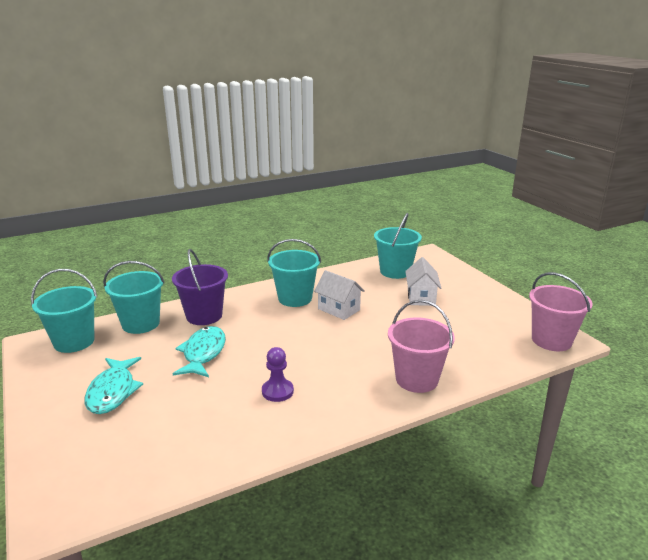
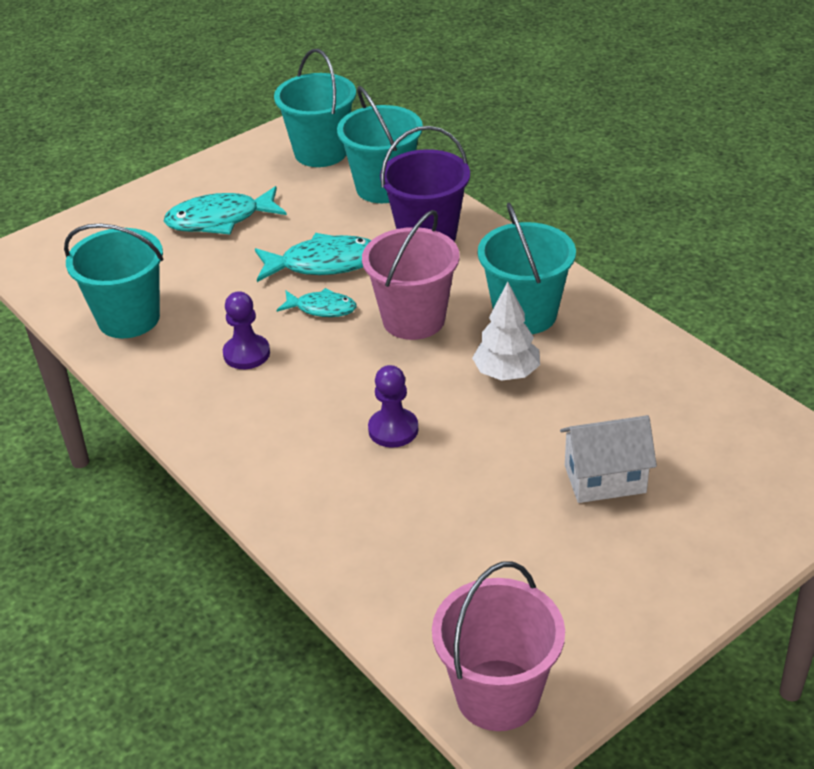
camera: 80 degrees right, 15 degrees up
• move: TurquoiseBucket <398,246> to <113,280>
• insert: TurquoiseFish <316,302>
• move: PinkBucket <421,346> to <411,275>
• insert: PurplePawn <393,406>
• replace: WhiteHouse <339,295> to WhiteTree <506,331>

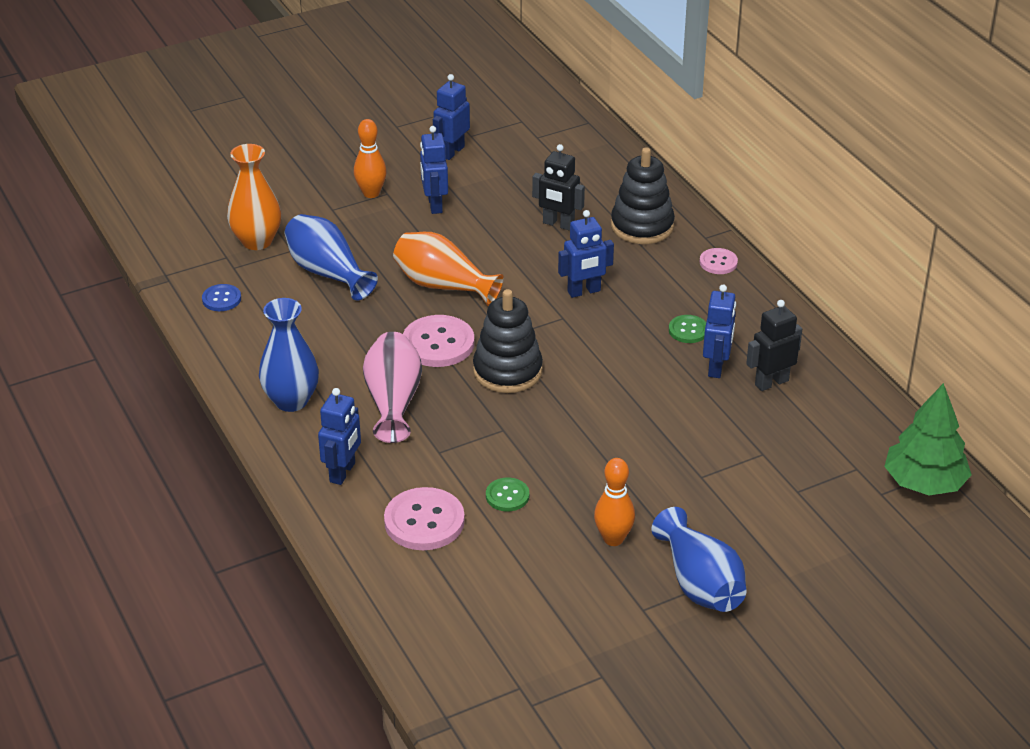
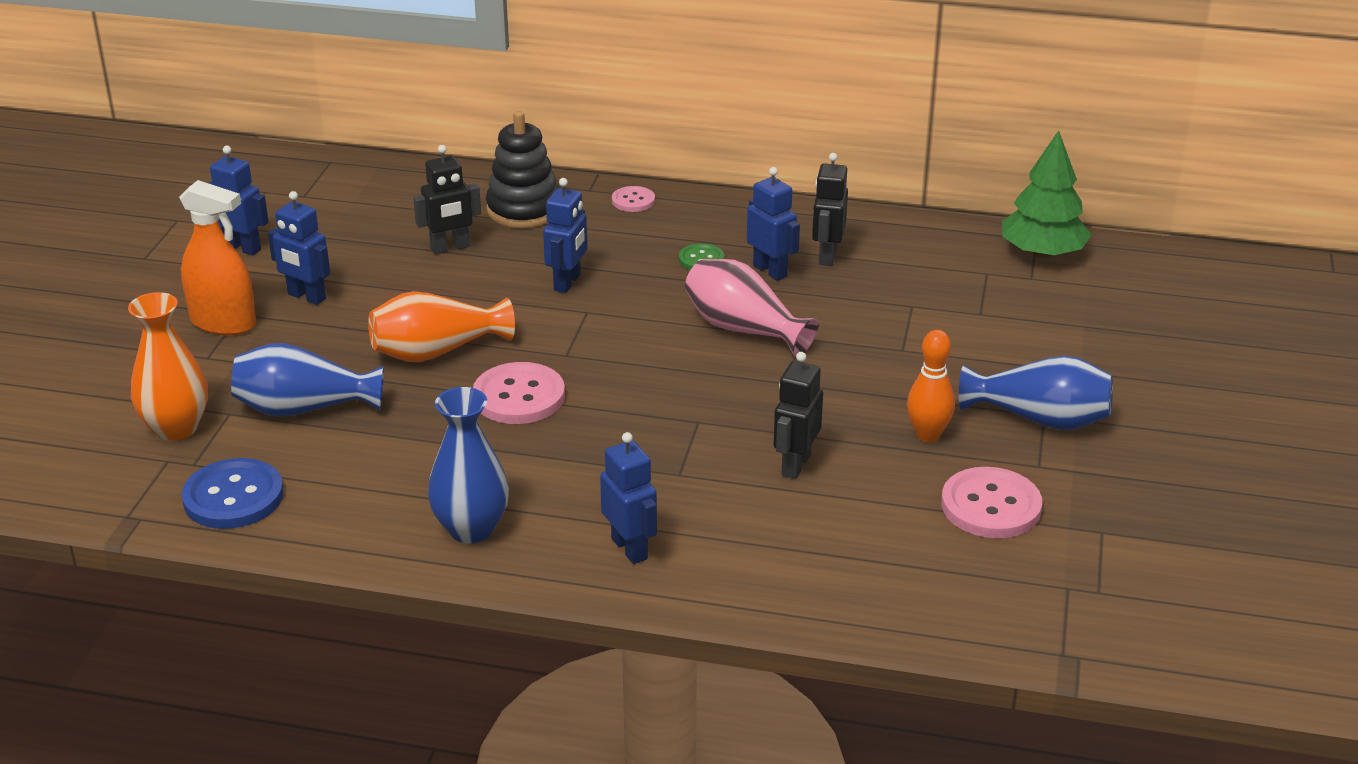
camera: 50 degrees left, 5 degrees down
• replace: OrangeBowlingPin <370,158> to OrangeSprayBottle <217,257>
• resize: BlueButton <221,297> = <233,493> x1.81
• rotate: BlueRobot <451,117> = <238,201> 135 degrees clockwise
• move: PinkVase <392,387> to <752,308>
• replace: GreenButton <507,494> to BlackRobot <798,415>
• move: PinkButton <424,518> to <991,502>
• delete: BlackStackingToy <508,341>

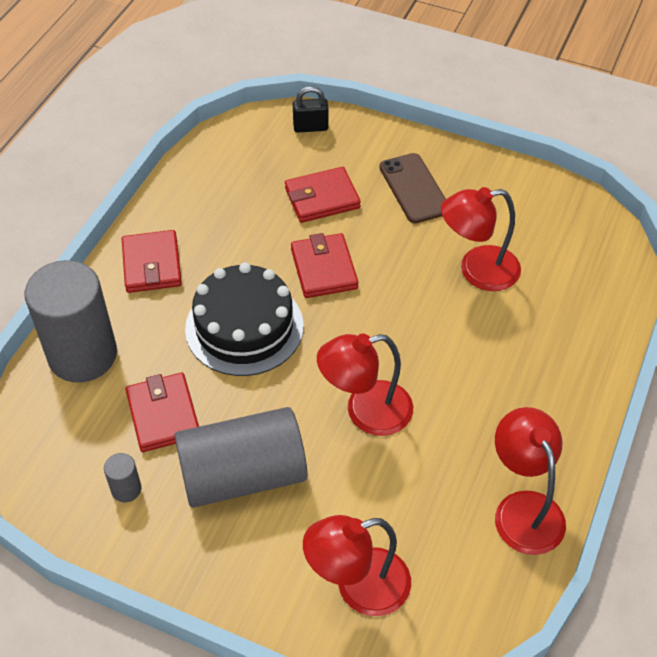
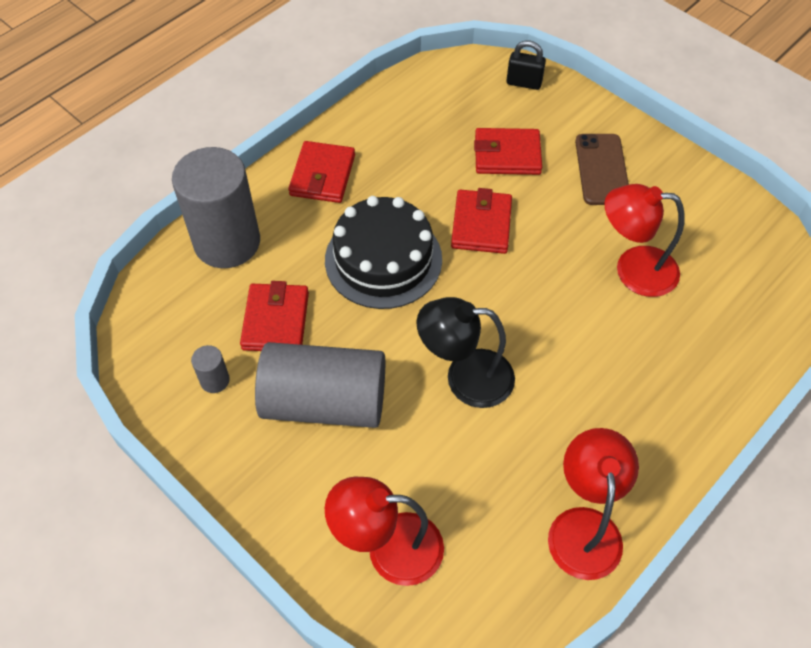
camera: 20 degrees right, 5 degrees up
• recolor: RedLamp <365,385> to BlackLamp <465,352>

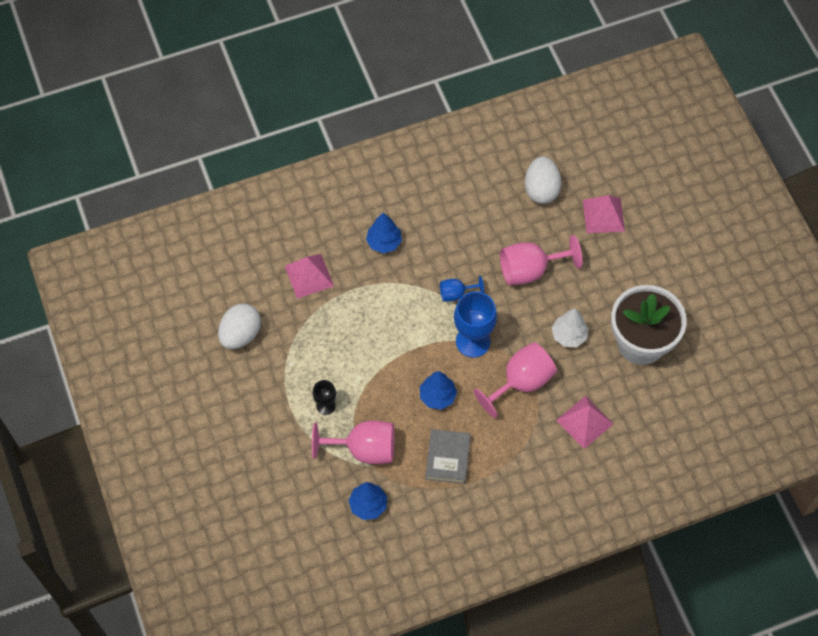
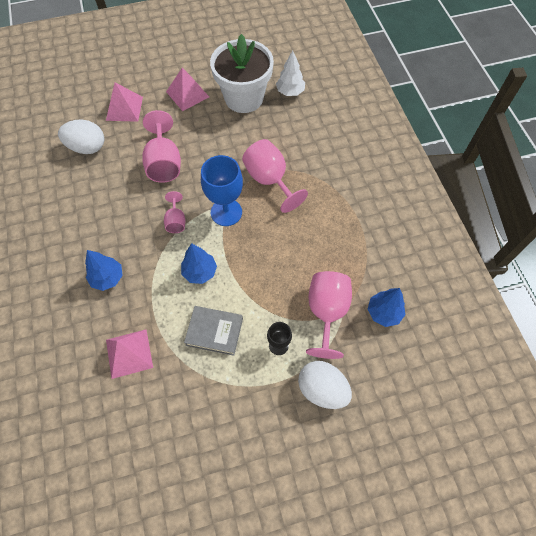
camera: 85 degrees left, 0 degrees up
• recolor: BlueGoblet <462,289> to PinkGoblet <175,212>
• move: PinkPyramid <584,422> to <187,89>
• move: BlueTree <438,390> to <199,263>
• move: GreyBook <448,456> to <213,331>
• move: WhiteTree <570,327> to <290,73>
• move: WhiteEgg <239,326> to <325,385>

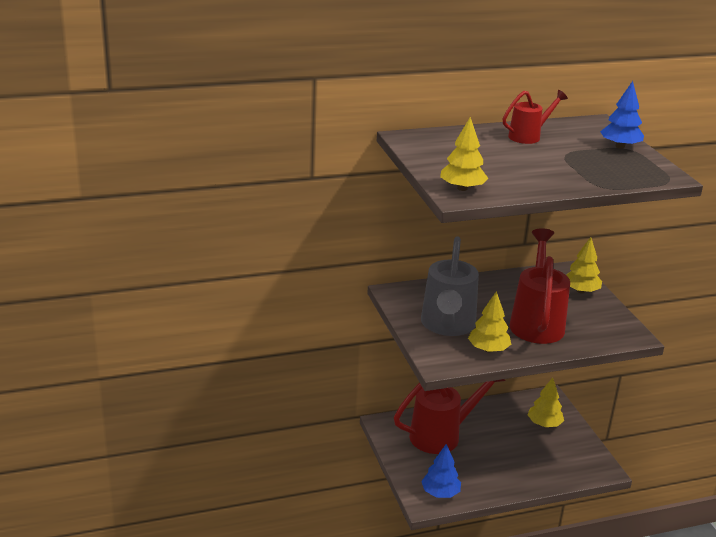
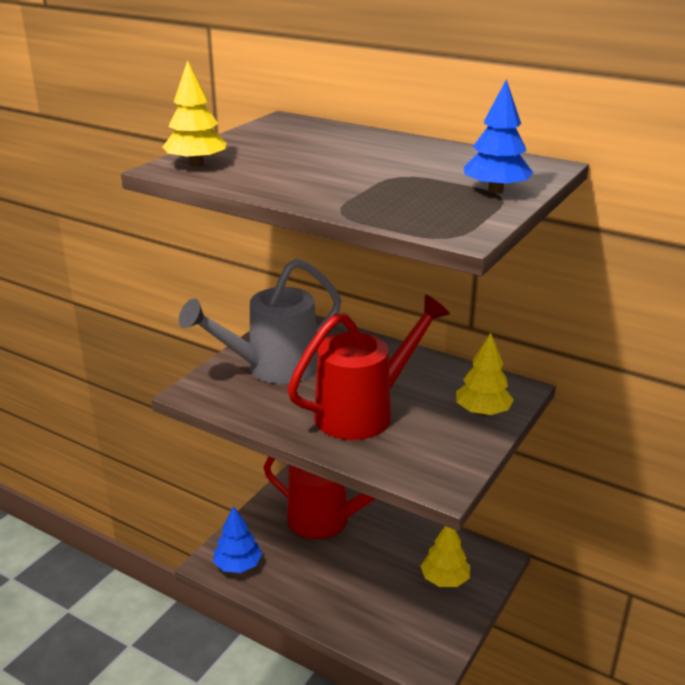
camera: 50 degrees right, 0 degrees up
• delete: YellowTree <489,321>
• delete: RedWateringCan <535,117>

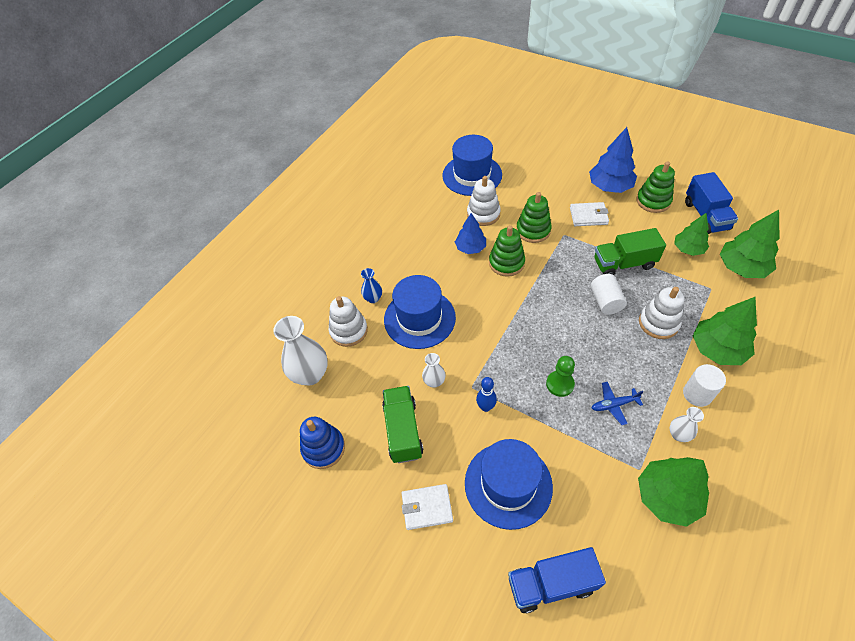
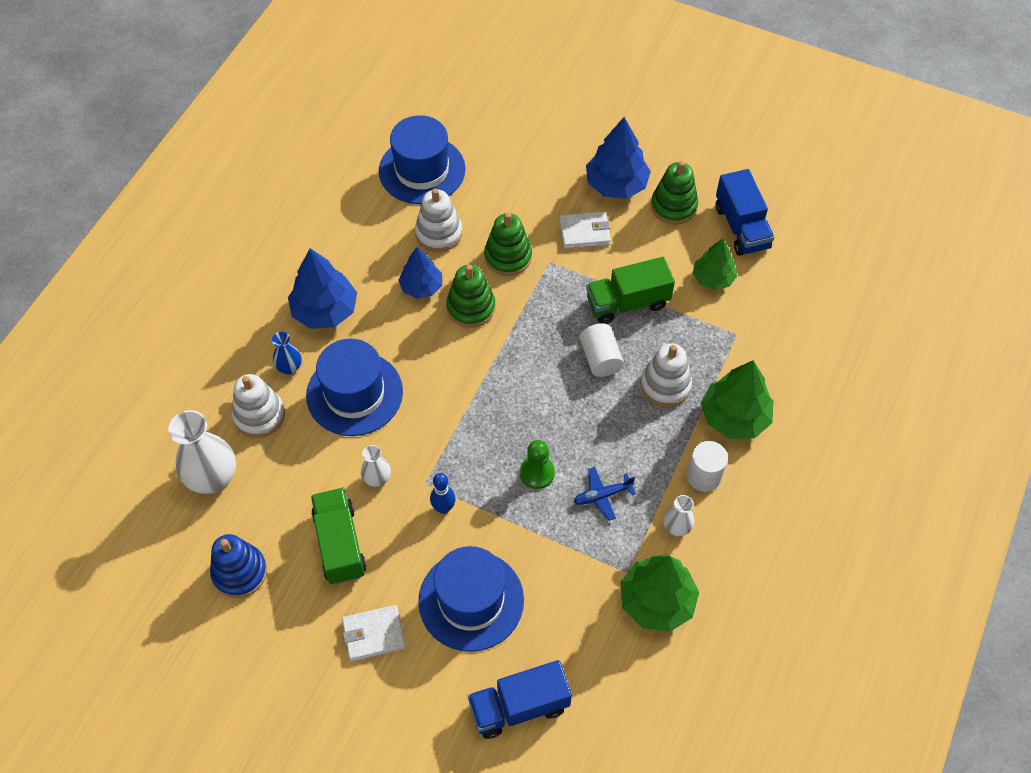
camera: 10 degrees left, 5 degrees up
• insert: BlueTree <322,288>
• delete: GreenTree <749,244>

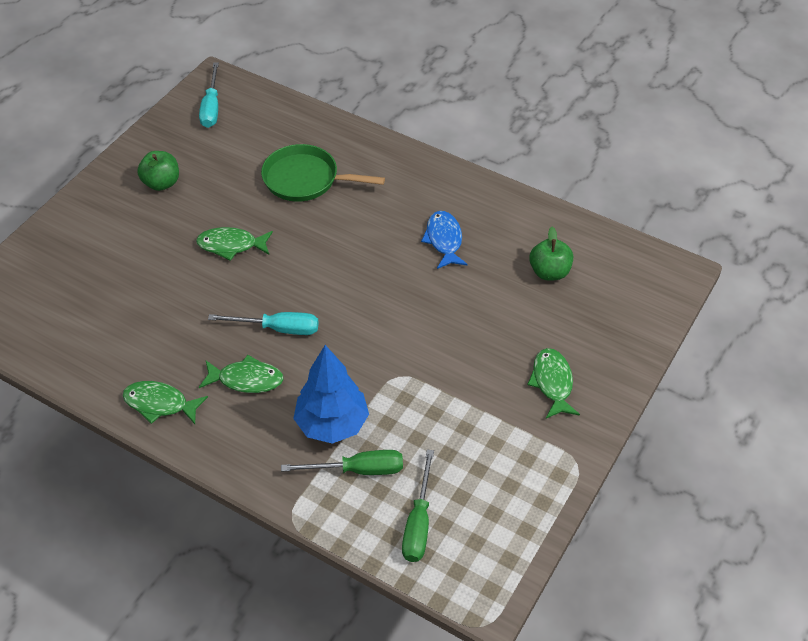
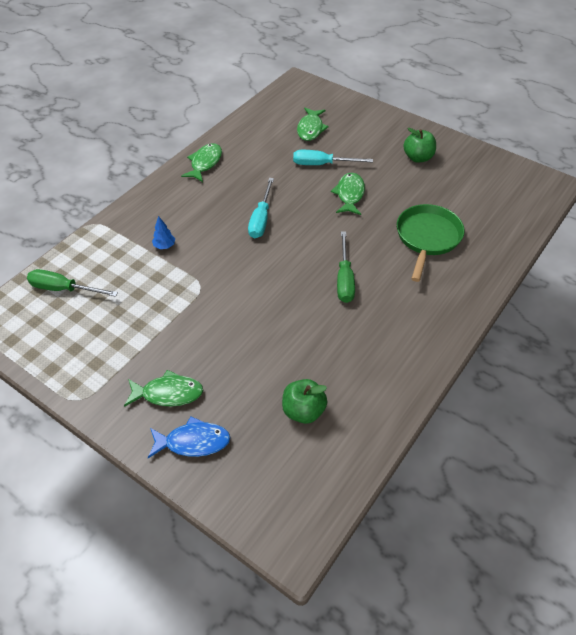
camera: 95 degrees right, 0 degrees up
• move: BlueFish <444,240> to <189,437>
• resize: BlueTree <331,394> = <163,232> x0.41
• move: TurquoiseScrewdriver <209,95> to <333,157>
• move: GreenFish <241,374> to <313,124>
• move: GreenScrewdriver <342,462> to <346,267>

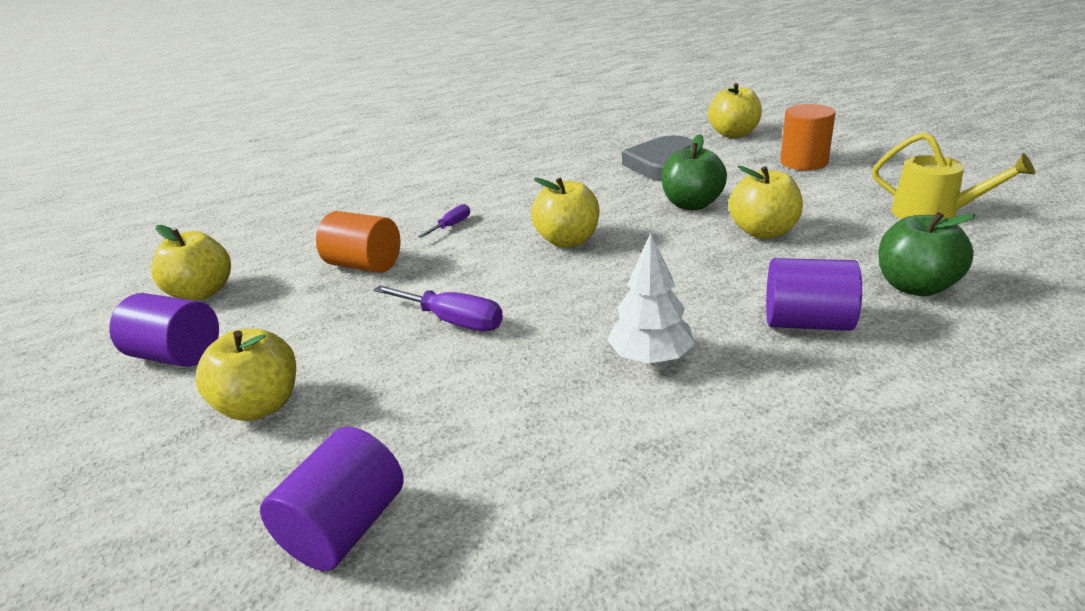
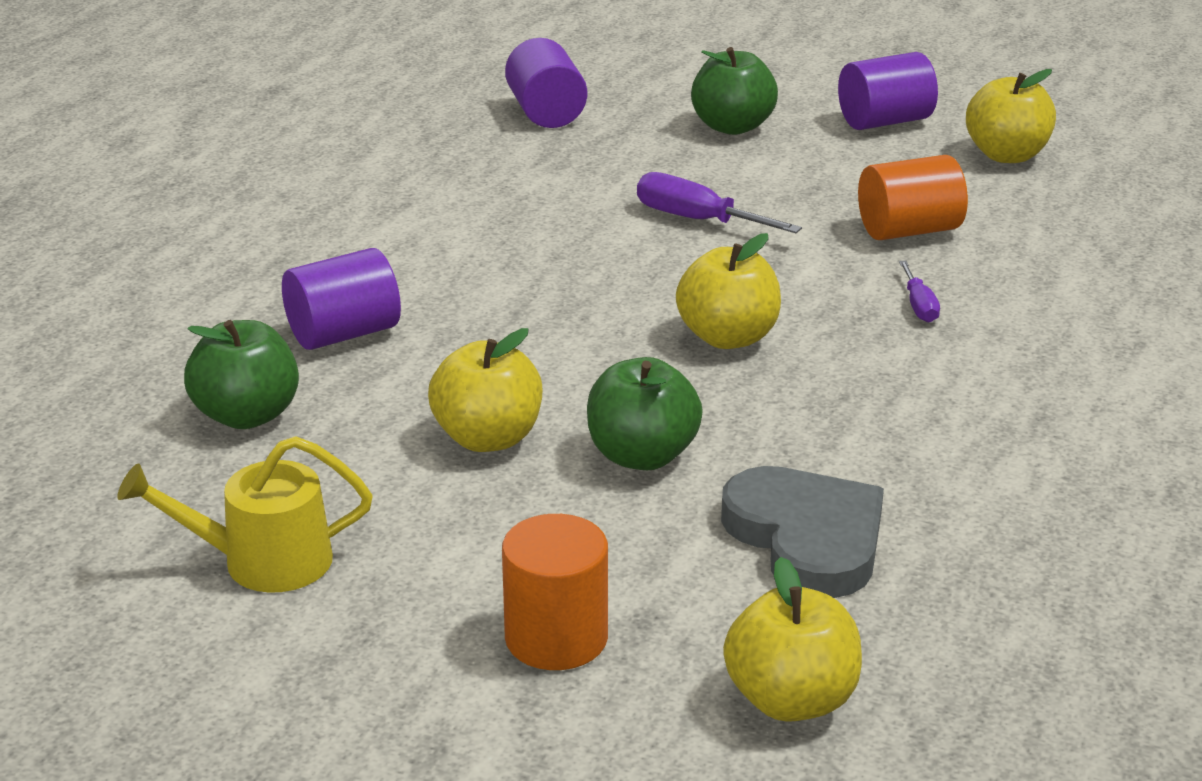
camera: 135 degrees right, 0 degrees up
• rotate: PurpleScrewdriver <438,308> = <719,202> 45 degrees clockwise
• recolor: YellowApple <246,375> to GreenApple <734,91>
• delete: WhiteTree <651,298>

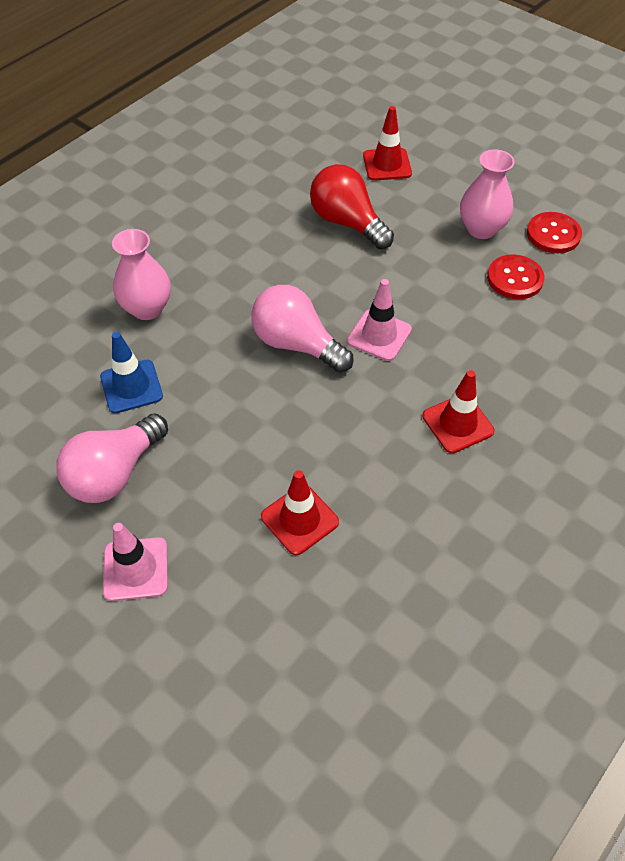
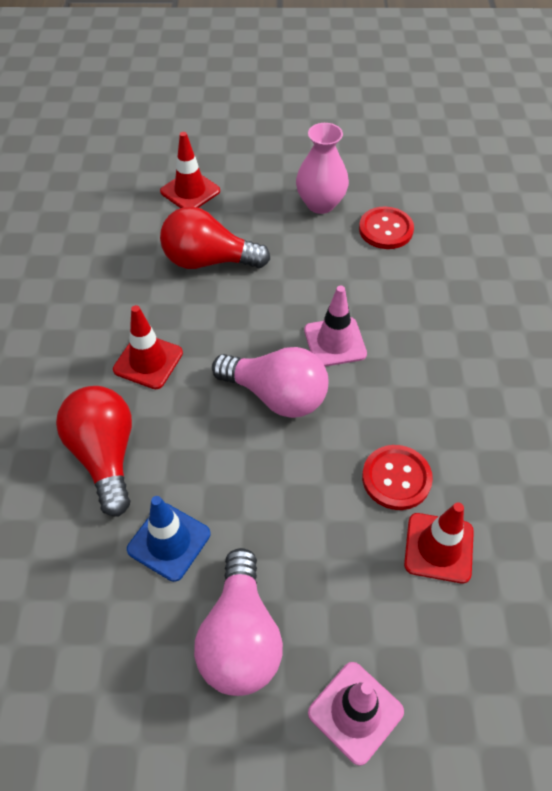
camera: 40 degrees left, 0 degrees up
• replace: PinkVase <141,274> to RedLightBulb <94,451>
• move: RedTrafficCone <458,411> to <148,347>
• rotate: PinkLightBulb <302,329> = <270,382> 150 degrees counterclockwise
• move: RedButton <554,232> to <397,477>

